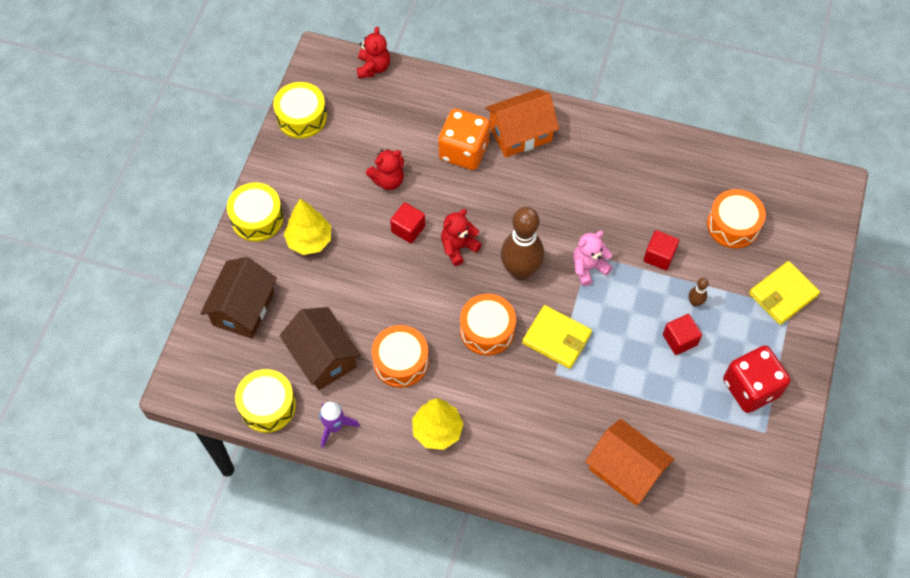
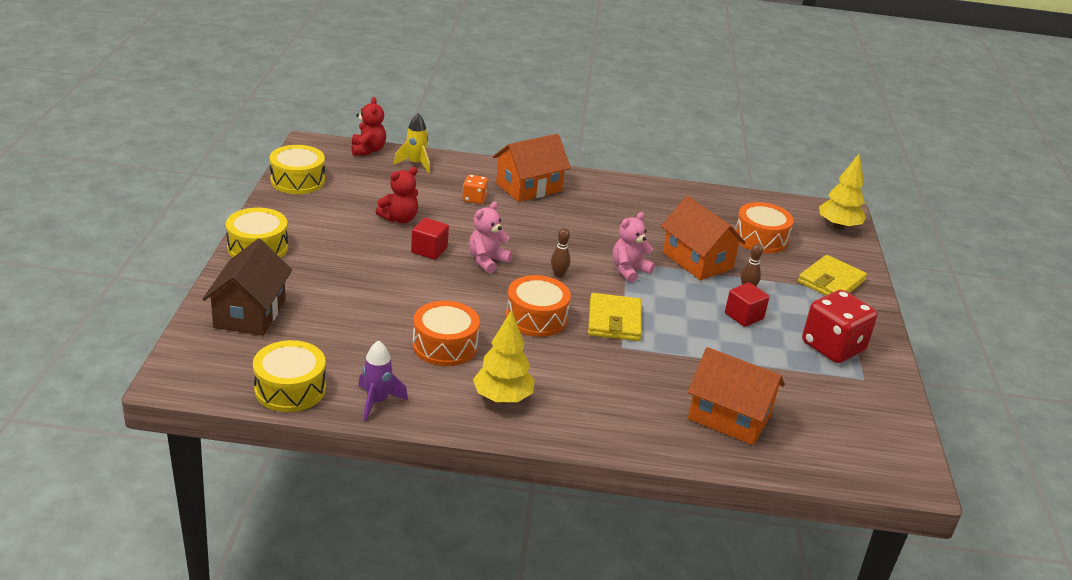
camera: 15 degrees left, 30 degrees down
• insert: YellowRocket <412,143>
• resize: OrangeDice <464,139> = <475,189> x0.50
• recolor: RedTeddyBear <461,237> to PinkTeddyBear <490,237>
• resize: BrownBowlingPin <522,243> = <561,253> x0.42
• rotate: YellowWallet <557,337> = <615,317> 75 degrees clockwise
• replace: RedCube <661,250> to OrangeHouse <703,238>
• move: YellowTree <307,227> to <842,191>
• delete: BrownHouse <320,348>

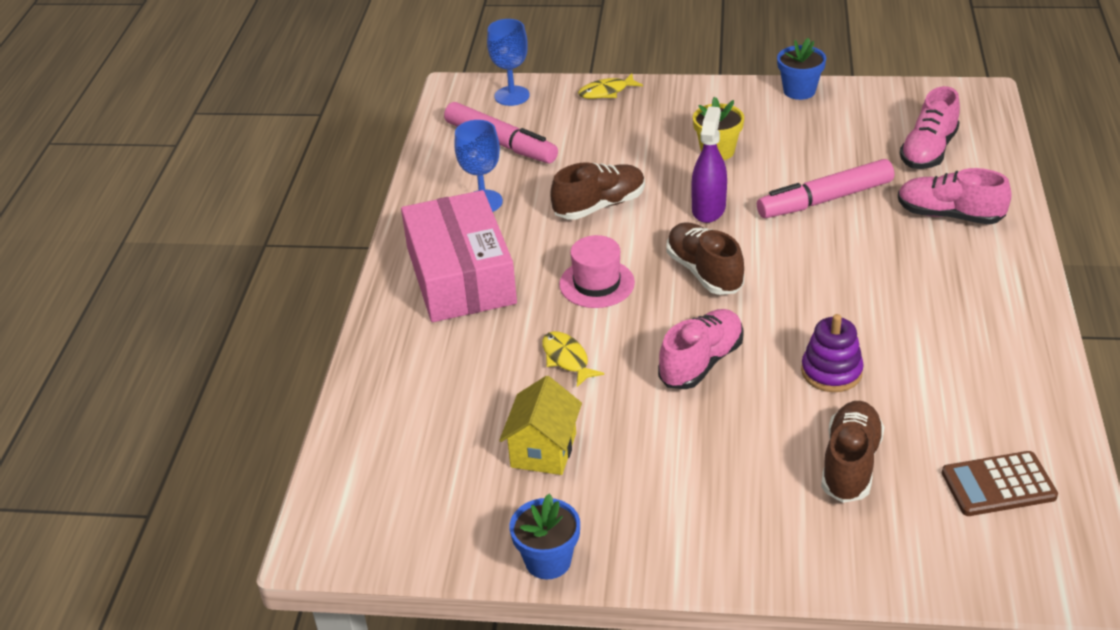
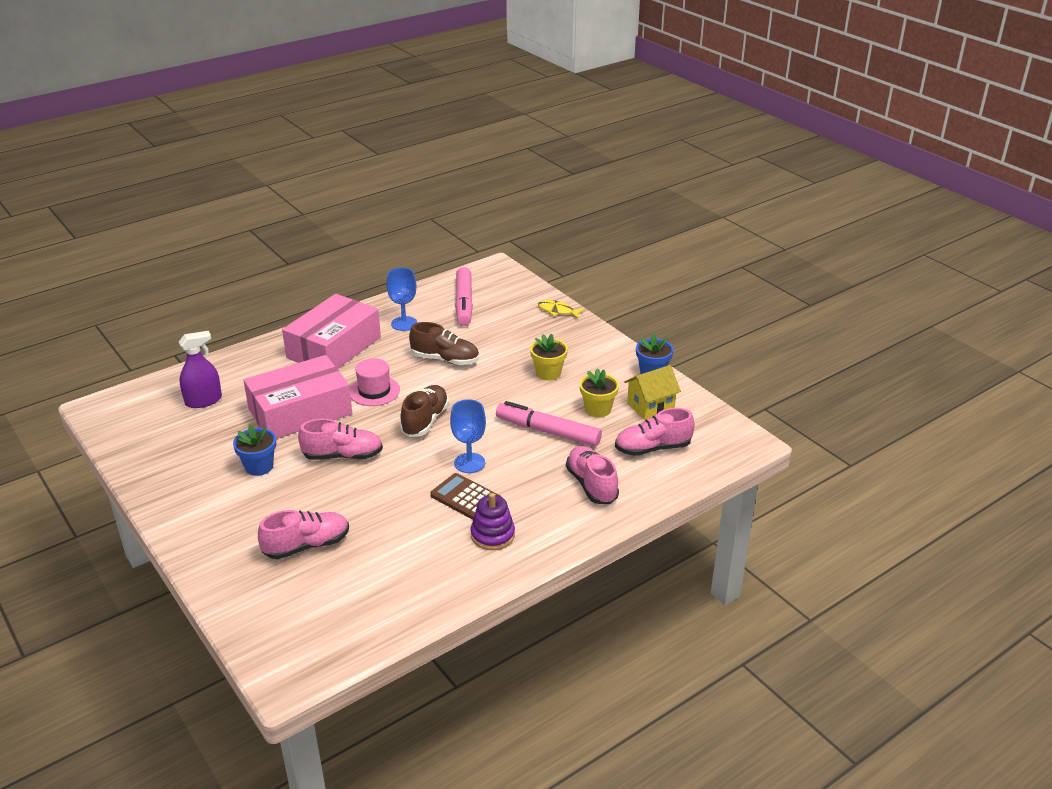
camera: 45 degrees right, 5 degrees down
• move: PurpleSprayBottle <709,164> to <200,369>
• move: BlueFlowerPot <545,536> to <254,450>
• replace: YellowFish <573,359> to PinkBox <297,397>
• recolor: BrownShoe <852,452> to PinkShoe <303,534>
• move: BrownCalculator <1000,483> to <465,496>
• move: BlueGoblet <508,62> to <468,436>
• move: PurpleStackingToy <832,353> to <493,521>
• insert: YellowFlowerPot <599,392>
• move: YellowHouse <540,425> to <652,392>

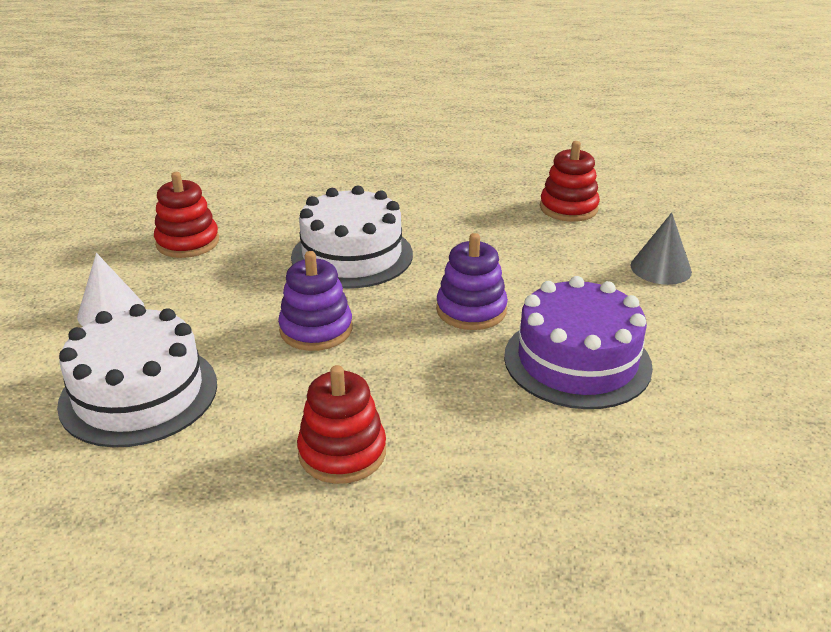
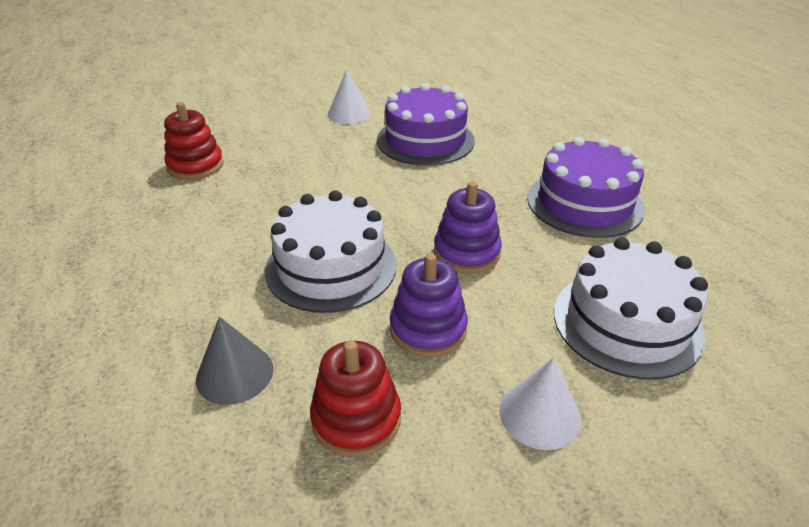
camera: 110 degrees left, 5 degrees up
• move: GreyCone <661,249> to <234,361>
• insert: WhiteCone <349,96>
• move: PurpleStackingToy <472,281> to <429,305>
• replace: RedStackingToy <341,424> to PurpleCake <586,187>

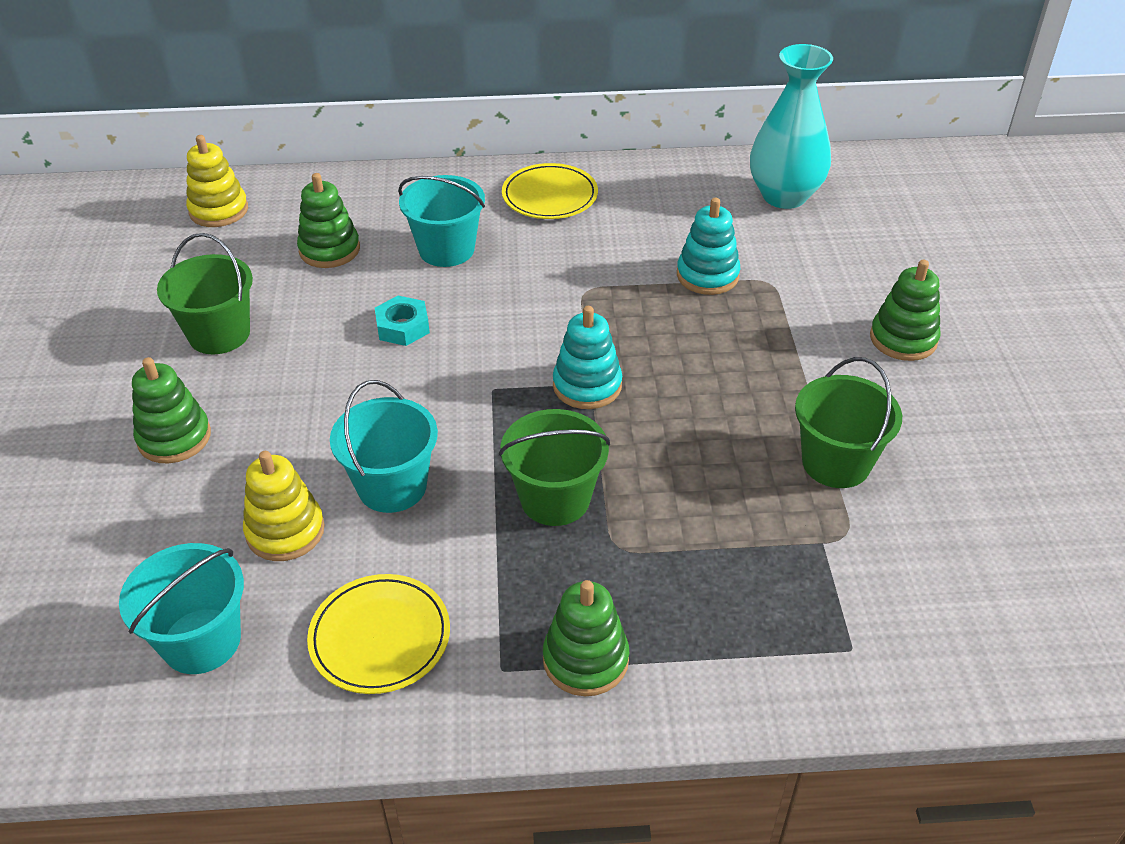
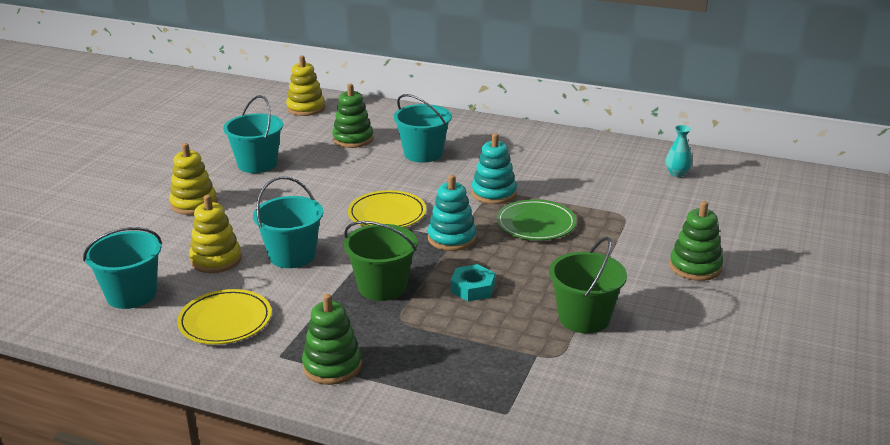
camera: 25 degrees right, 15 degrees down
• recolor: GreenStackingToy <171,410> to YellowStackingToy <193,179>
• recolor: GreenBucket <205,293> to TurquoiseBucket <253,134>
• move: YellowPlate <550,191> to <387,208>
• move: TurquoiseNut <402,321> to <473,282>
• move: TurquoiseStackingToy <708,246> to <494,168>
• insert: GreenPlate <536,219>
• resize: TurquoiseVase <791,126> = <679,151> x0.44

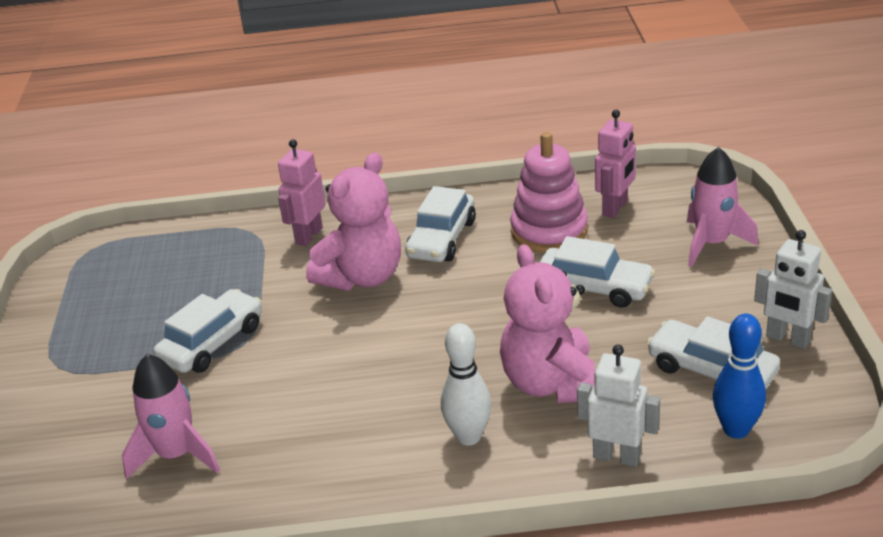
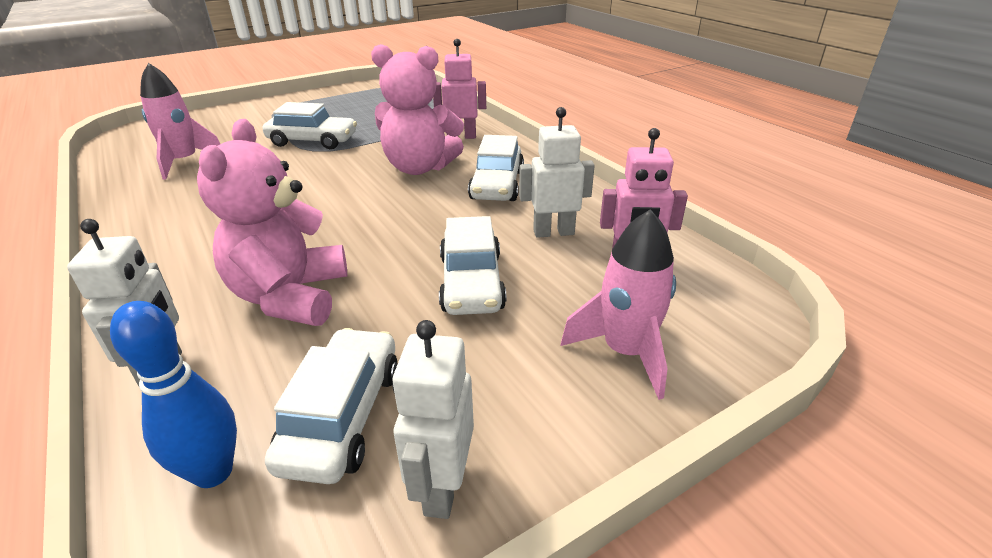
camera: 60 degrees right, 0 degrees up
• rotate: PinkTeddyBear <548,323> = <272,222> 45 degrees counterclockwise
• rotate: WhiteCar <440,224> = <496,168> 75 degrees counterclockwise
• replace: PinkStackingToy <549,192> to WhiteRobot <557,172>
• delete: WhiteBowlingPin <466,384>

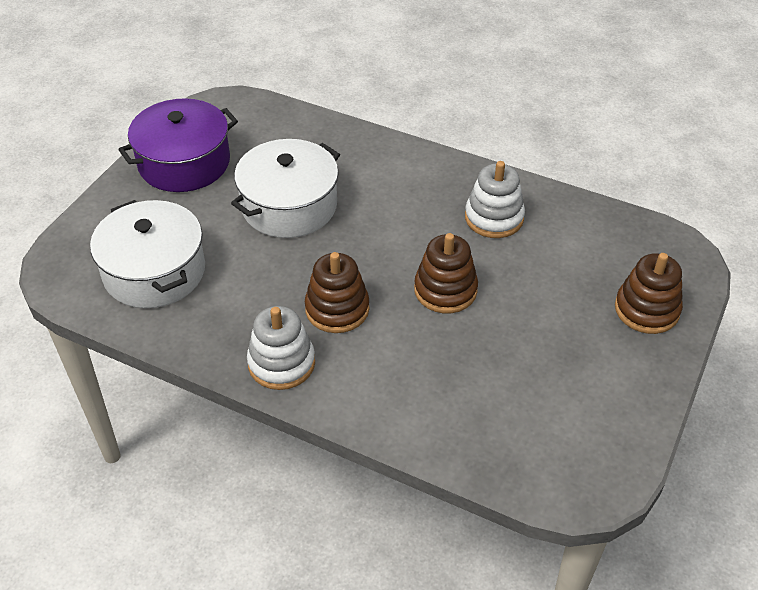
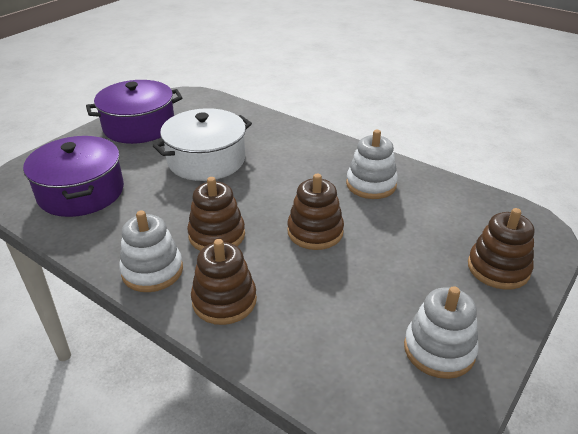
camera: 10 degrees right, 10 degrees down
• recolor: WhitePot <147,254> to PurplePot <73,176>
• insert: BrownStackingToy <224,282>
• insert: WhiteStackingToy <441,332>

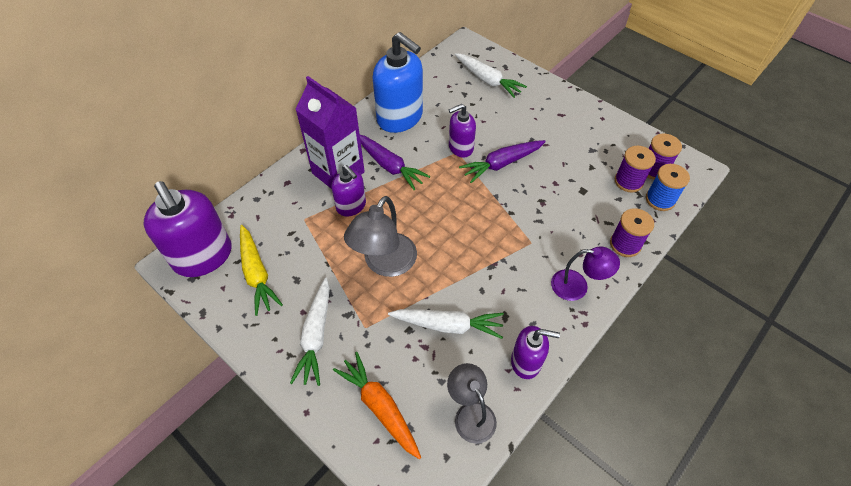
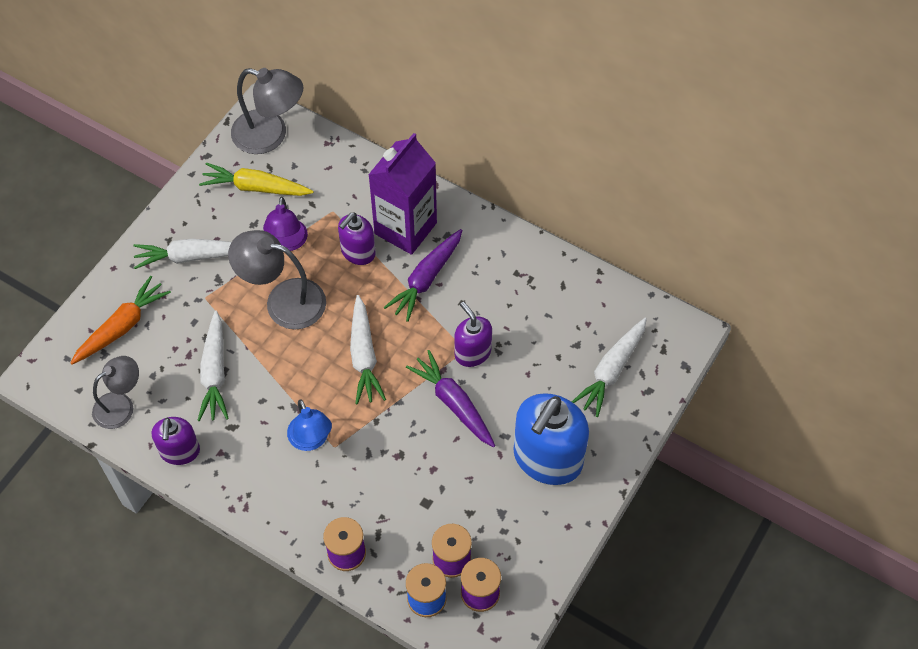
camera: 80 degrees right, 5 degrees up
• rotate: YellowCarrot <261,270> = <256,179> 45 degrees clockwise
• replace: PurpleSoapDispenser <187,229> to GreyLamp <267,111>
• move: PurpleLamp <585,273> to <285,224>
• insert: BlueLamp <309,425>
• insert: WhiteCarrot <368,349>
• move: BlueSoapDispenser <398,82> to <551,439>

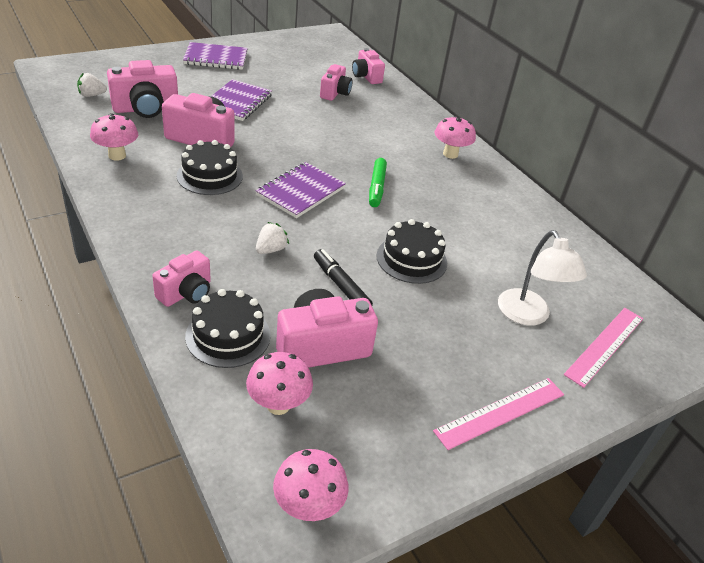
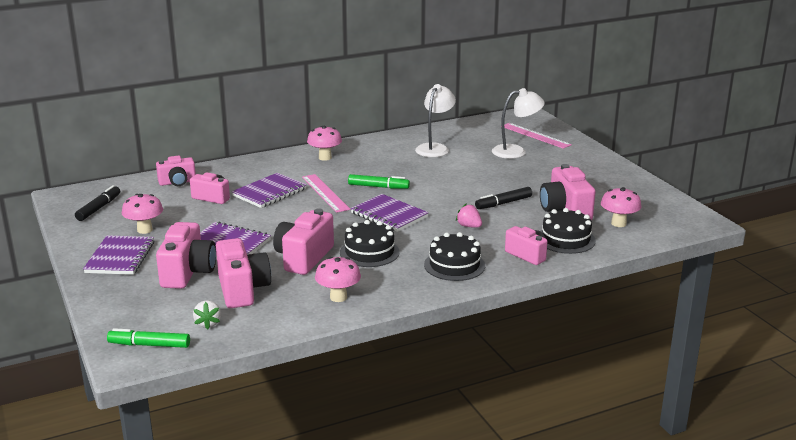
camera: 80 degrees left, 15 degrees down
• insert: BlackMarker <97,203>
• insert: GreenMarker <148,338>
• move: PinkMushroom <311,485> to <142,214>
• insert: PinkCamera <186,255>
• insert: PurpleNotebook <269,190>
• move: PinkRuler <498,414> to <326,193>
• insert: WhiteLamp <435,120>
• move: BlackCake <411,251> to <454,256>
• recolor: WhiteStrawberry <272,238> to PinkStrawberry <469,215>

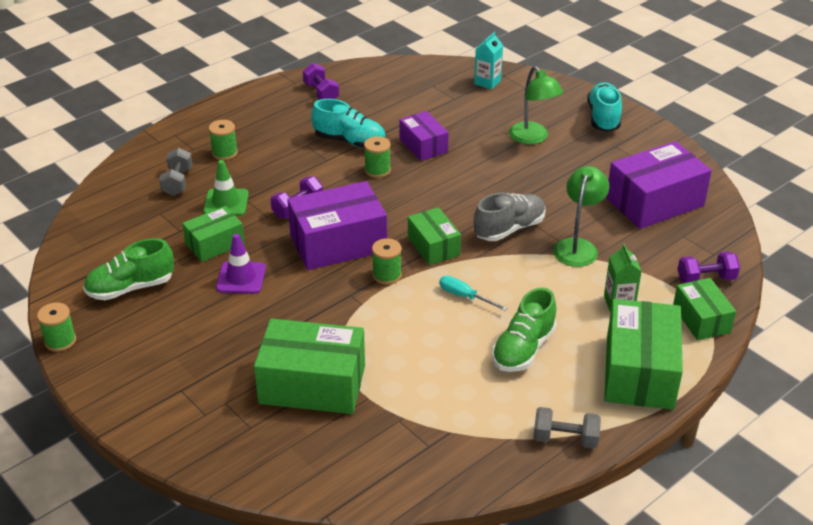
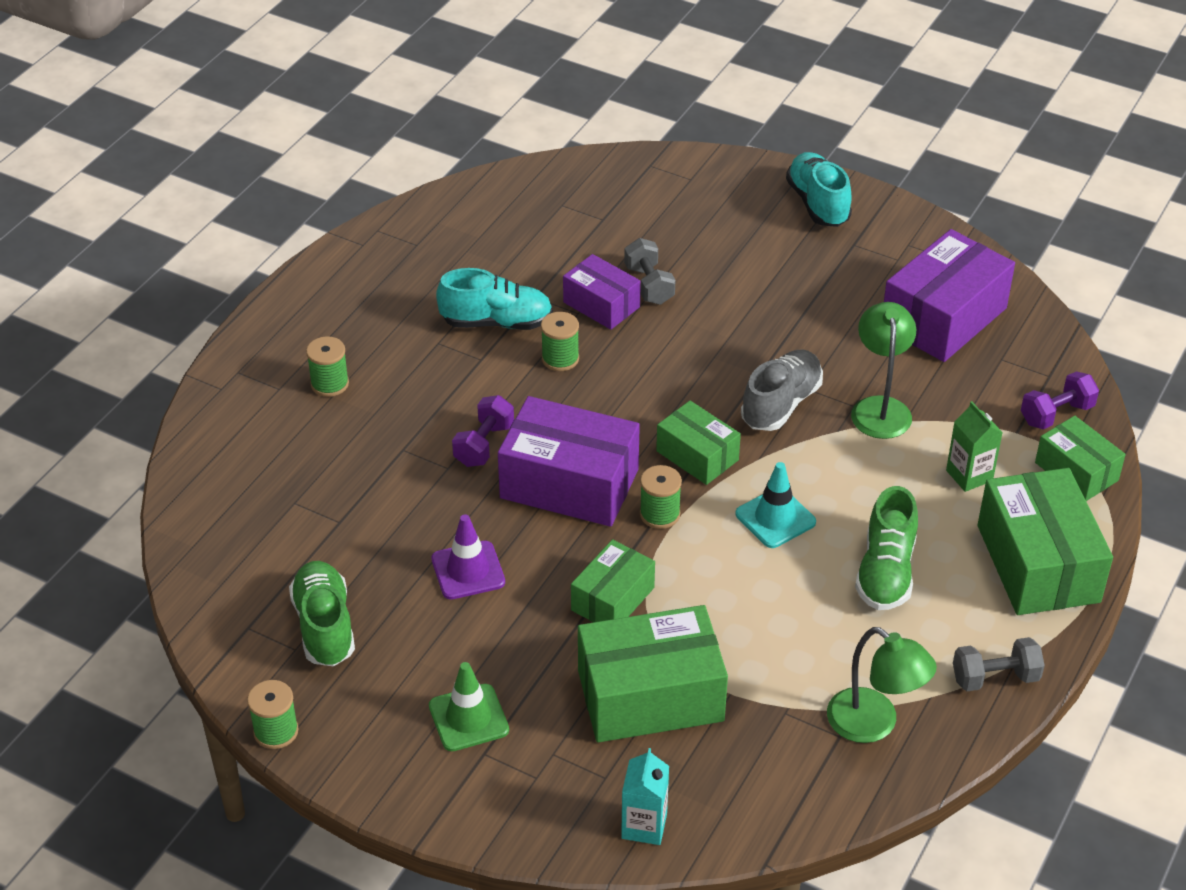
camera: 20 degrees left, 5 degrees up
• rotate: GreenShoe <128,269> = <322,613> 120 degrees clockwise
• move: GreenTrafficCone <226,188> to <469,707>
• rotate: PurpleBox <337,225> = <569,461> 60 degrees clockwise
• move: GreenBox <213,234> to <613,580>
• move: TurquoiseCarton <488,61> to <645,796>
• move: GreyDumbbell <175,172> to <649,271>
• replace: TurquoiseScrewdriver <473,293> to TurquoiseTrafficCone <775,505>
• move: GreenLamp <536,105> to <882,685>
• delete: PurpleDumbbell <321,81>

